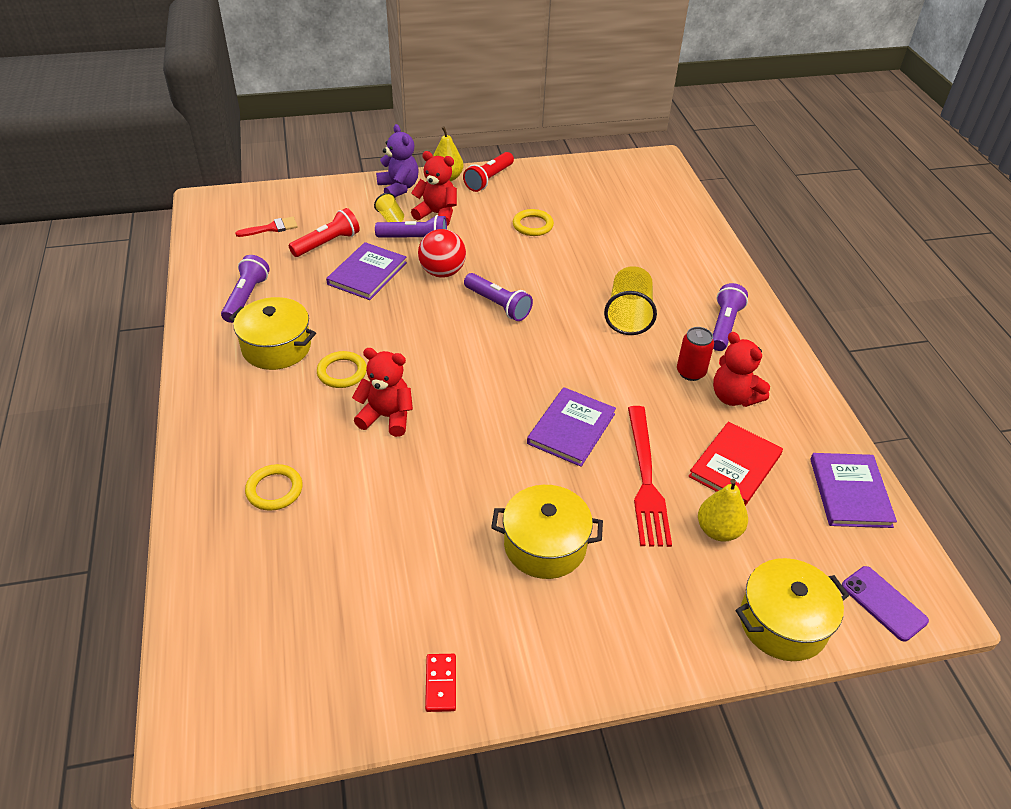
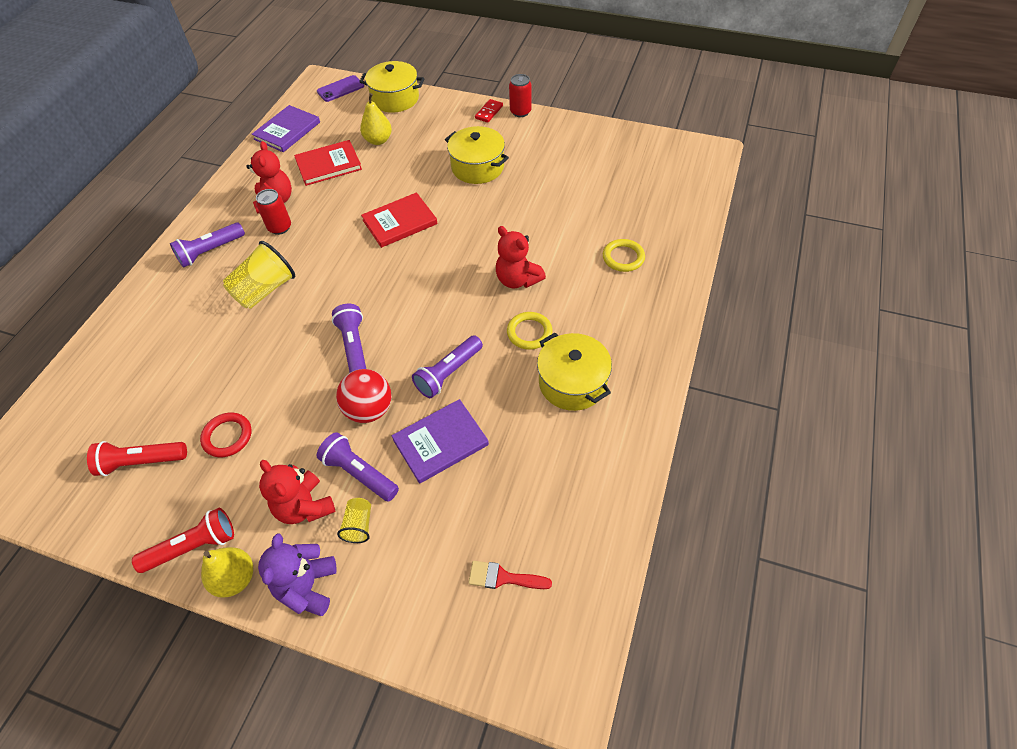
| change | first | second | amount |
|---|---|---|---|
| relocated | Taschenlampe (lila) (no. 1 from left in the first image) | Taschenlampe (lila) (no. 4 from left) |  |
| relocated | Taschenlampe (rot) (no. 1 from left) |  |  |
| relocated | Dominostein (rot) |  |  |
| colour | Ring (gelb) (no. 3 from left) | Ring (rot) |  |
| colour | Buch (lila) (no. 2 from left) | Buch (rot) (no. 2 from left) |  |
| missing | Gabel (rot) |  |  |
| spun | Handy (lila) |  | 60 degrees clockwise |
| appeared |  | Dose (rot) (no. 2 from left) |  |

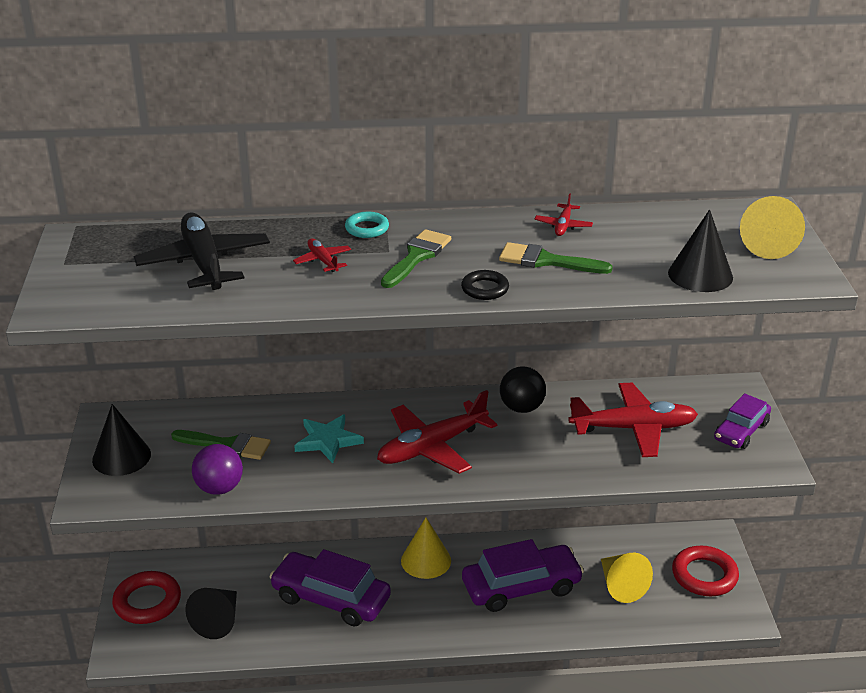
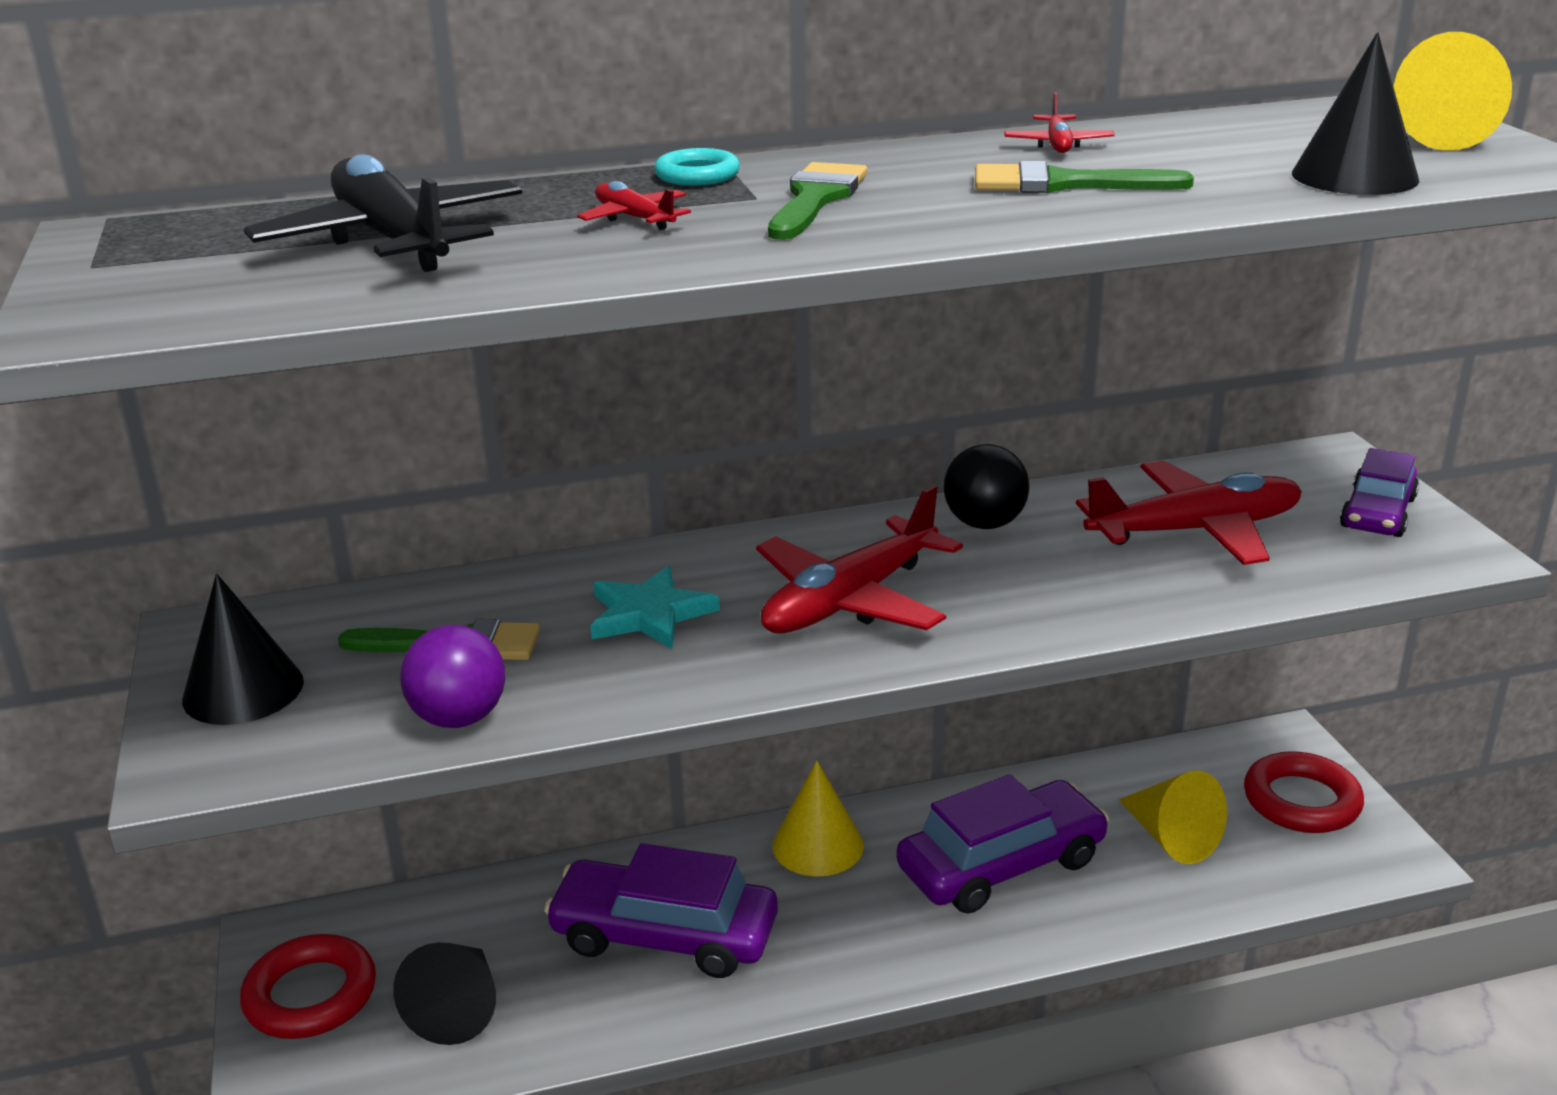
| change | first | second | amount |
|---|---|---|---|
| missing | Ring (schwarz) |  |  |

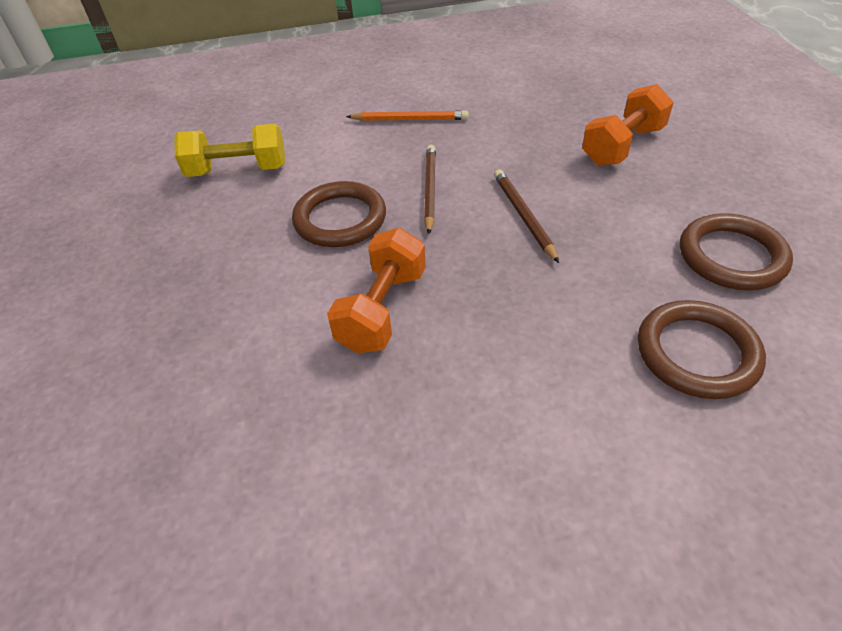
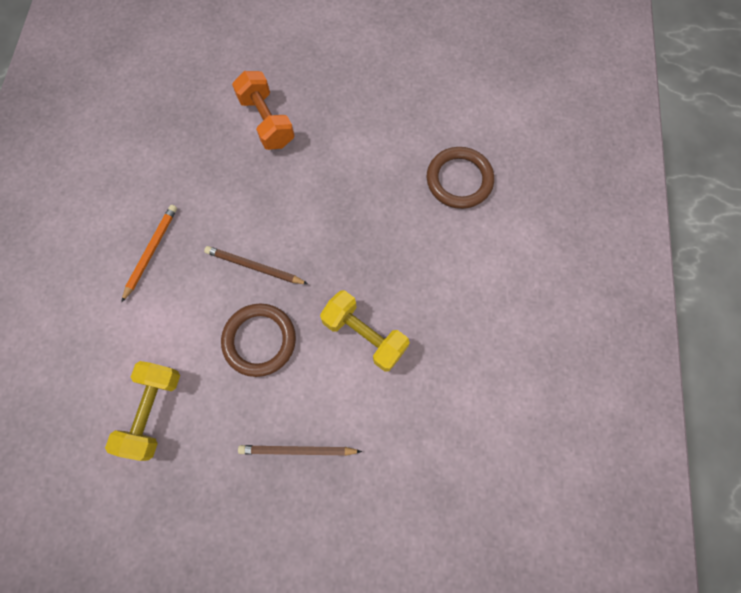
| change | first | second | amount |
|---|---|---|---|
| colour | Hantel (orange) (no. 1 from left) | Hantel (gelb) (no. 2 from left) |  |
| relocated | Bleistift (braun) (no. 2 from left) |  |  |
| missing | Ring (braun) (no. 3 from left) |  |  |

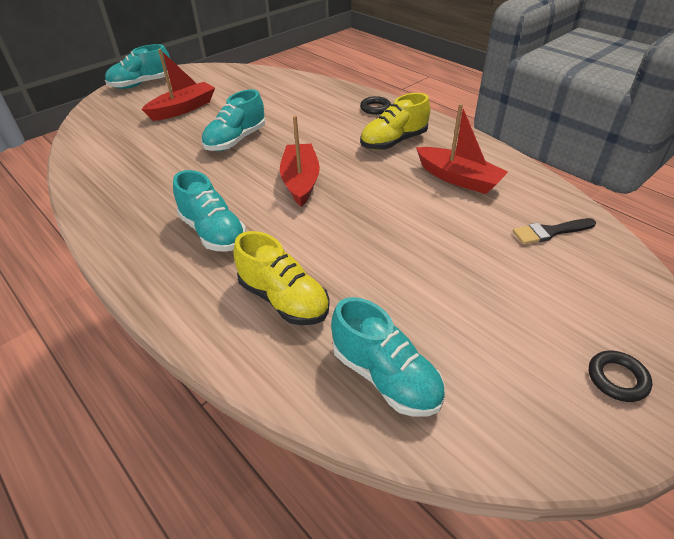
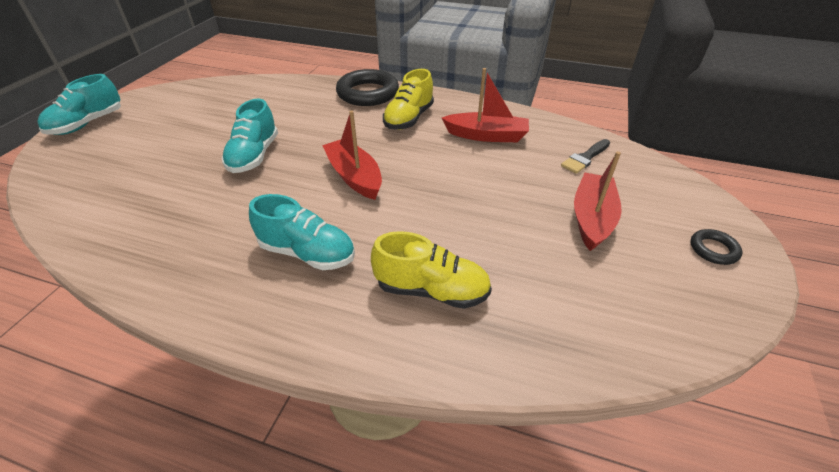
| change | first | second | amount |
|---|---|---|---|
| relocated | Boot (rot) (no. 1 from left in the first image) | Boot (rot) (no. 3 from left) |  |
| missing | Schuh (türkis) (no. 4 from left) |  |  |
| size | Ring (schwarz) (no. 1 from left) |  | x2.08 |

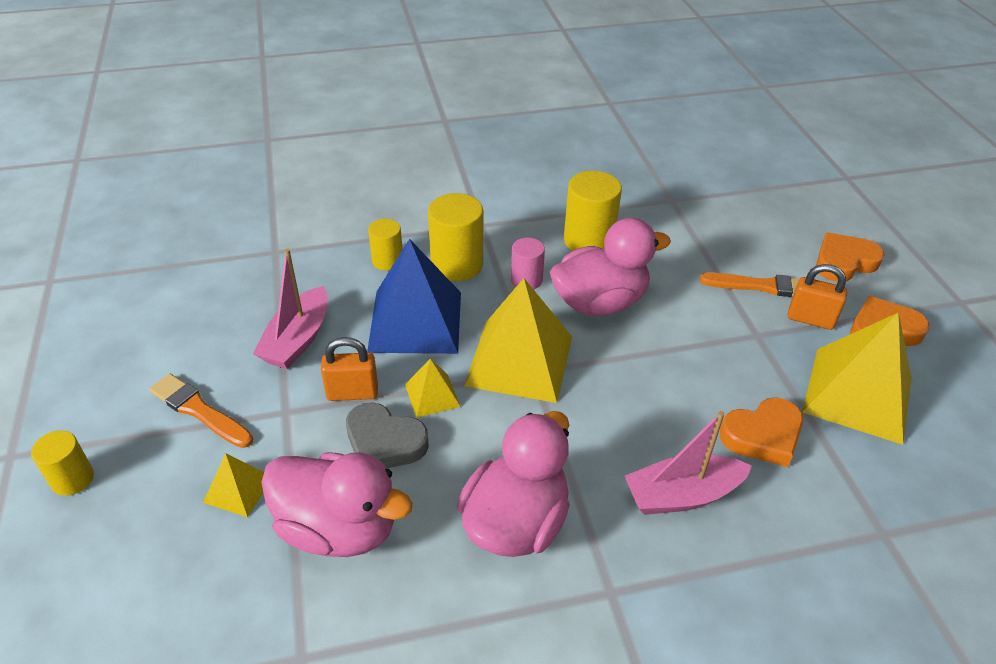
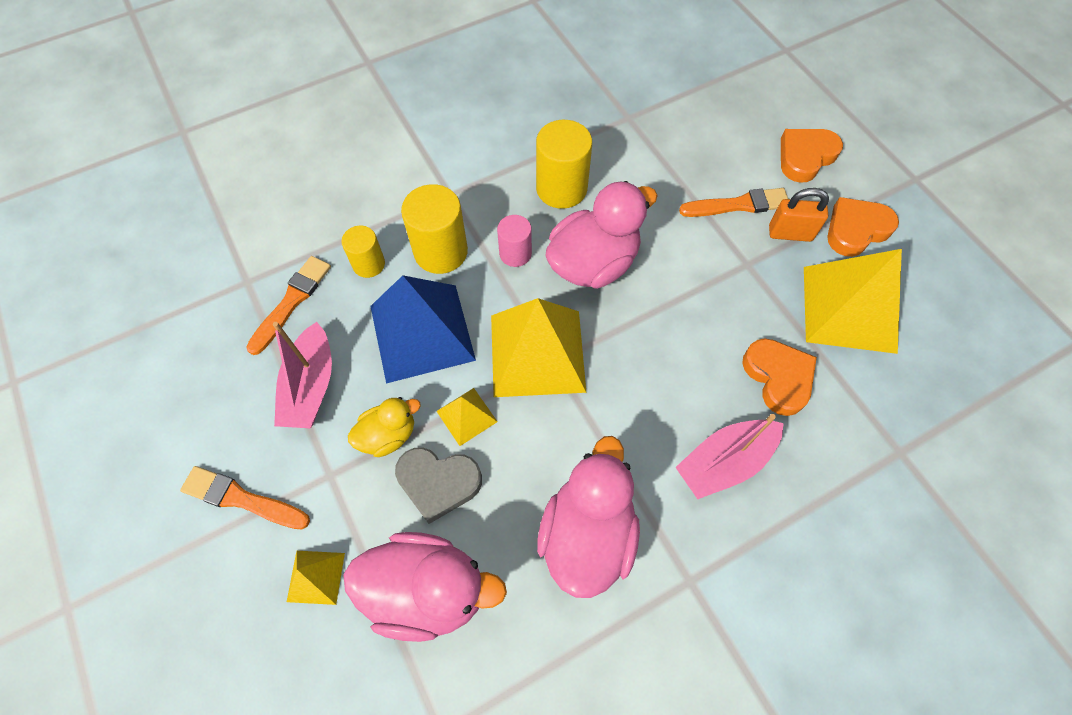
| change | first | second | amount |
|---|---|---|---|
| missing | Vollzylinder (gelb) (no. 1 from left) |  |  |
| exchanged | Vorhängeschloss (orange) (no. 1 from left) | Ente (gelb) |  |
| spun | Herz (orange) (no. 1 from left) |  | 75 degrees counterclockwise |
| appeared |  | Pinsel (orange) (no. 2 from left) |  |

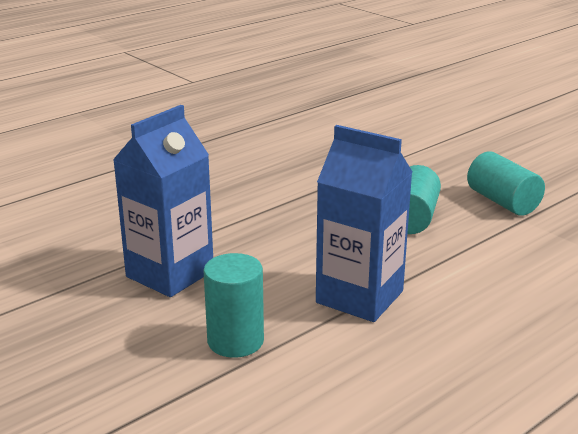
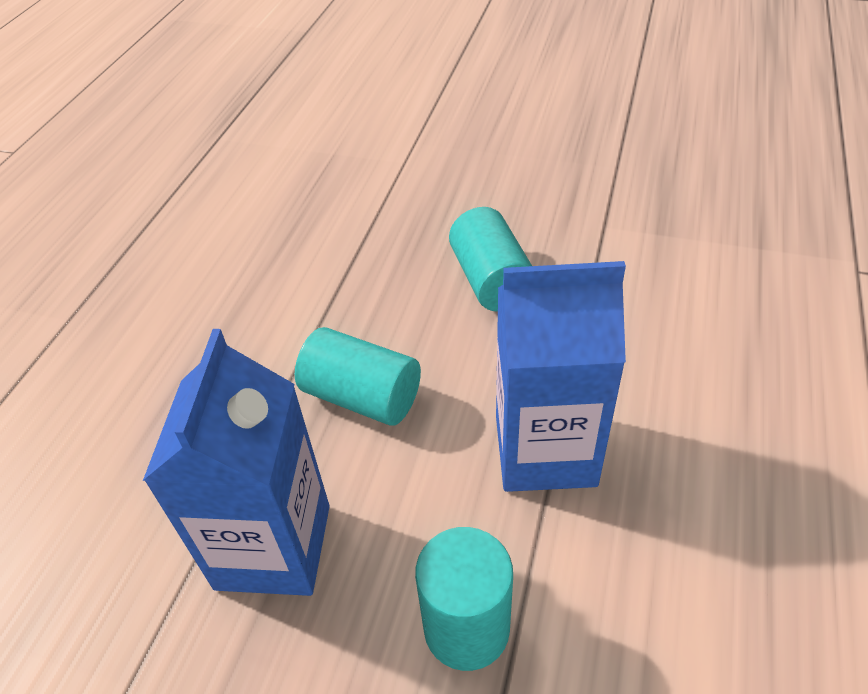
| change | first | second | amount |
|---|---|---|---|
| relocated | Vollzylinder (türkis) (no. 3 from left in the first image) | Vollzylinder (türkis) (no. 1 from left) |  |

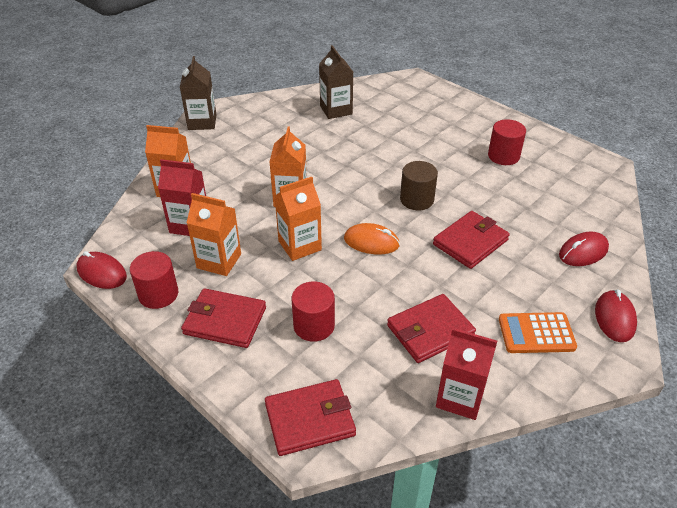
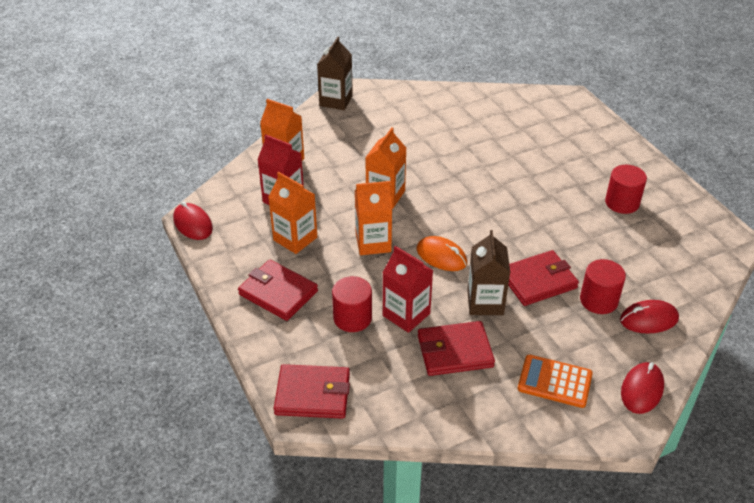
| change | first | second | amount |
|---|---|---|---|
| relocated | Vollzylinder (rot) (no. 1 from left in the first image) | Vollzylinder (rot) (no. 2 from left) |  |
| relocated | Getränkekarton (braun) (no. 2 from left) |  |  |
| missing | Vollzylinder (braun) |  |  |
| relocated | Getränkekarton (rot) (no. 2 from left) |  |  |

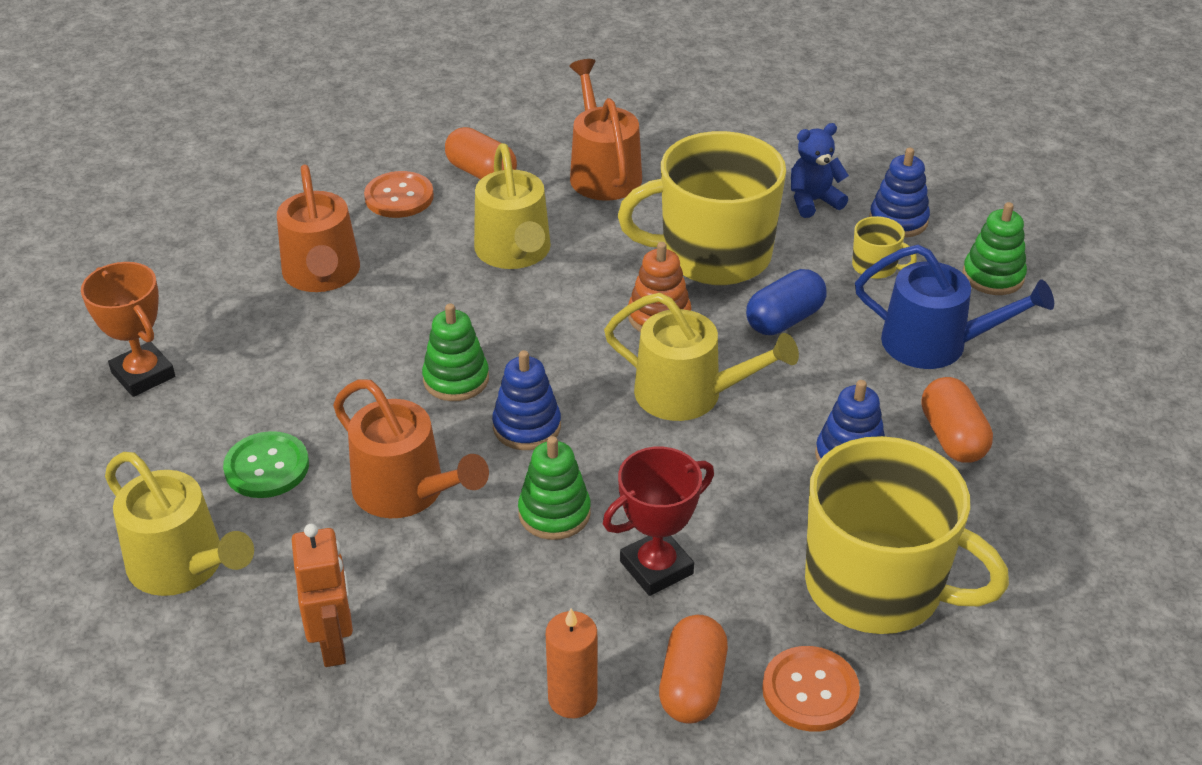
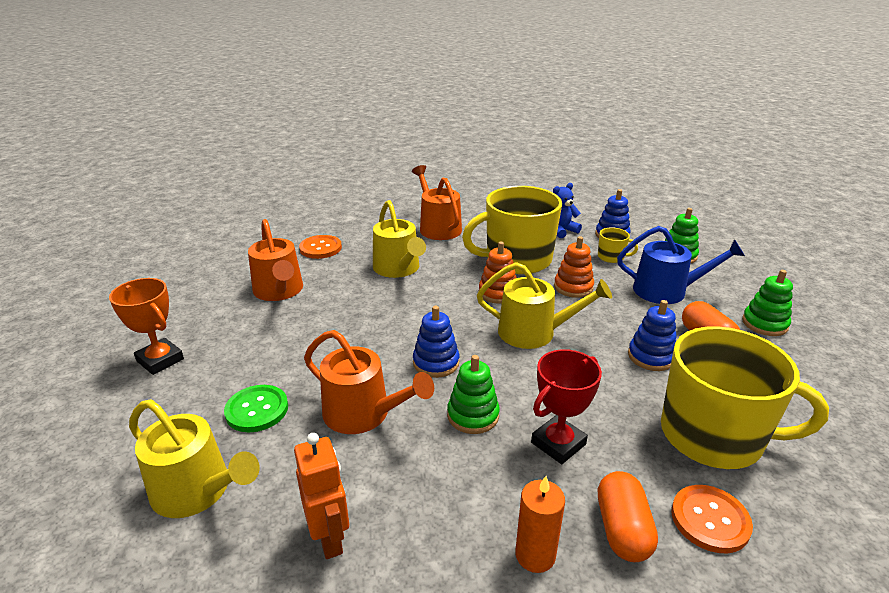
| change | first | second | amount |
|---|---|---|---|
| relocated | Stapelspielzeug (grün) (no. 1 from left in the first image) | Stapelspielzeug (grün) (no. 3 from left) |  |
| missing | Kapsel (orange) (no. 1 from left) |  |  |
| exchanged | Kapsel (blau) | Stapelspielzeug (orange) (no. 2 from left) |  |

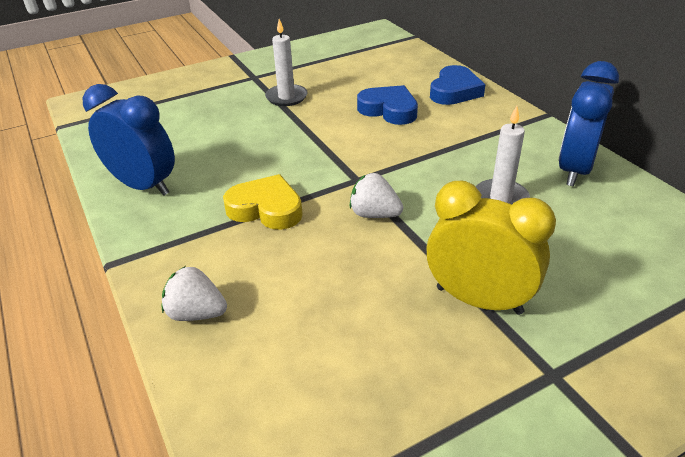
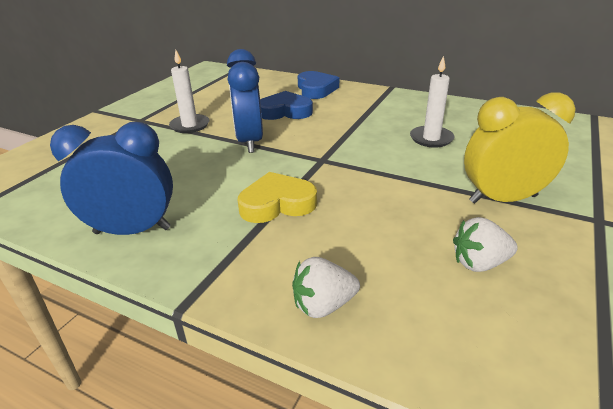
| change | first | second | amount |
|---|---|---|---|
| relocated | Erdbeere (weiß) (no. 2 from left) |  |  |
| relocated | Wecker (blau) (no. 2 from left) |  |  |

